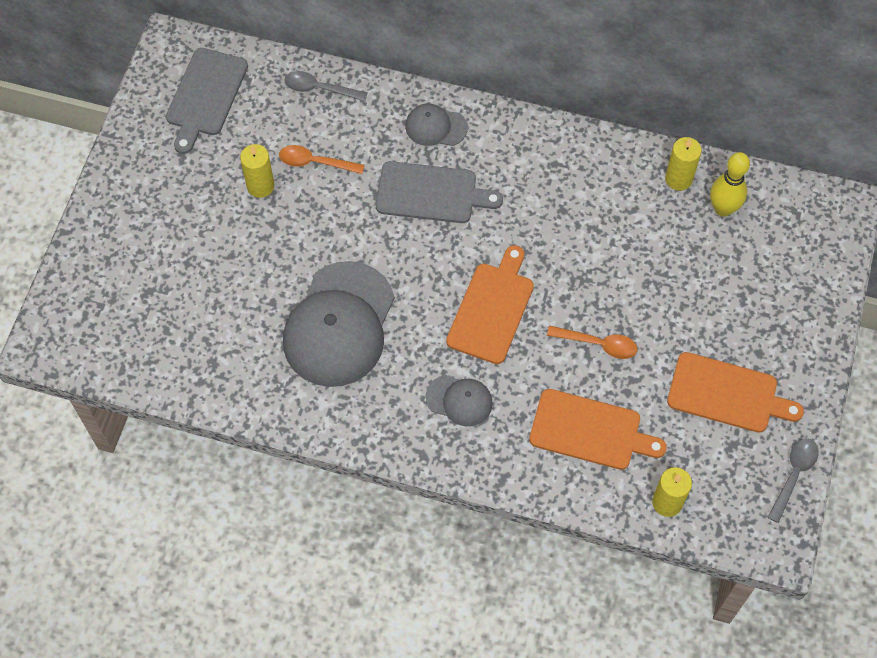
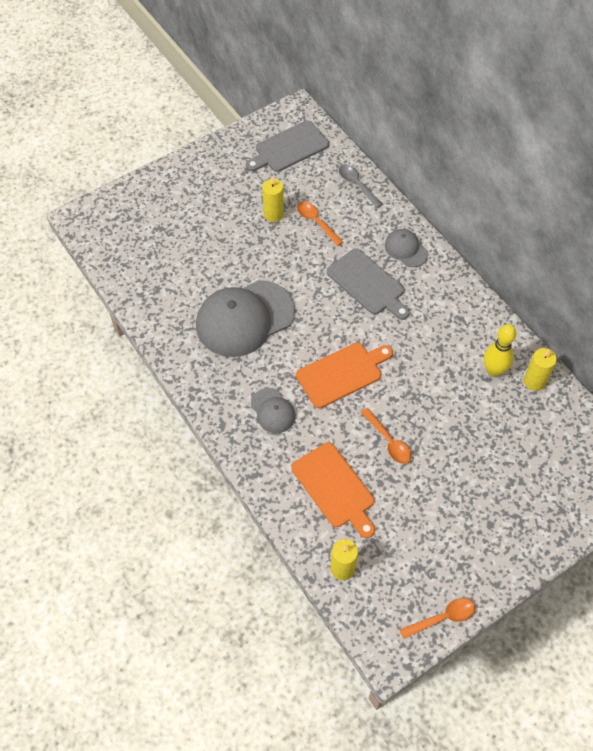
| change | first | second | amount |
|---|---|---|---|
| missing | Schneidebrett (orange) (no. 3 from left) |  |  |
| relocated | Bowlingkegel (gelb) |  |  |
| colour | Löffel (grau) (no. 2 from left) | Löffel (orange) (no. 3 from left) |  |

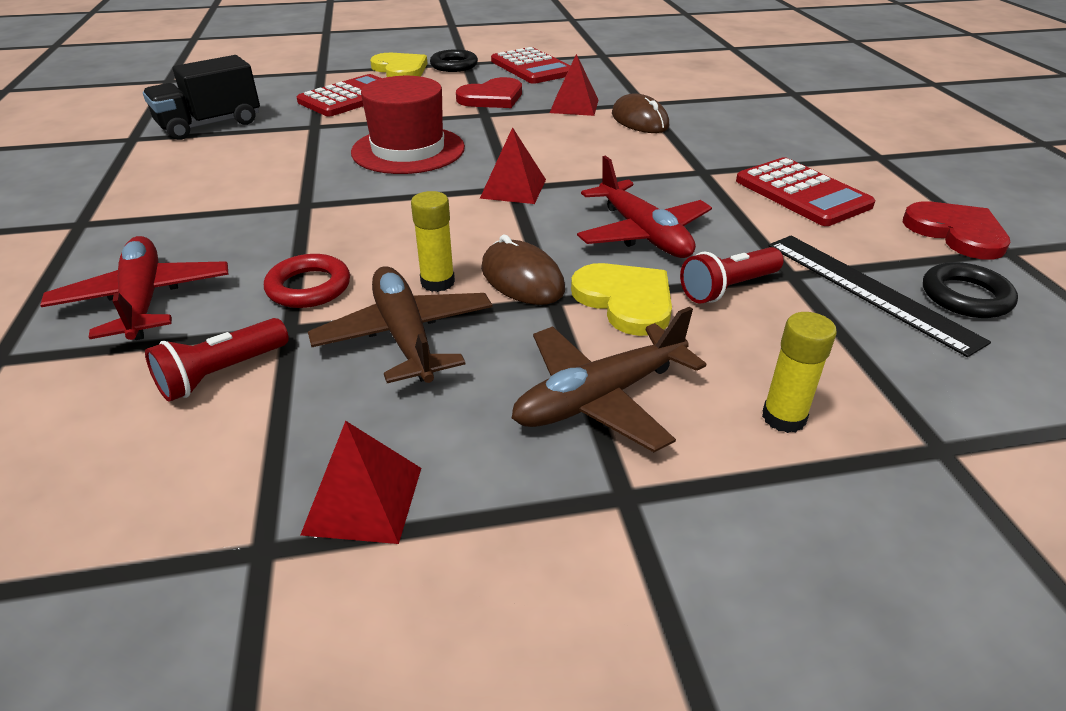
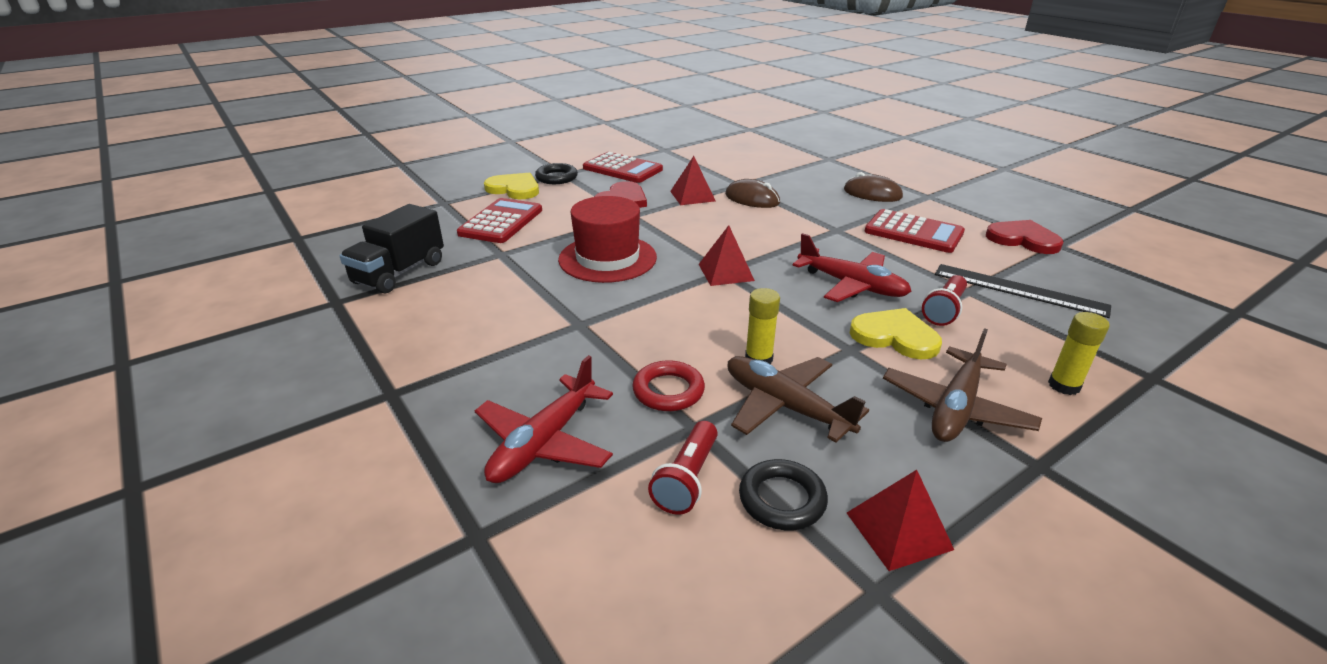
| change | first | second | amount |
|---|---|---|---|
| spun | Flugzeug (rot) (no. 1 from left) |  | 105 degrees counterclockwise |
| relocated | Computermaus (braun) (no. 1 from left in the first image) | Computermaus (braun) (no. 2 from left) |  |
| relocated | Ring (schwarz) (no. 2 from left) |  |  |

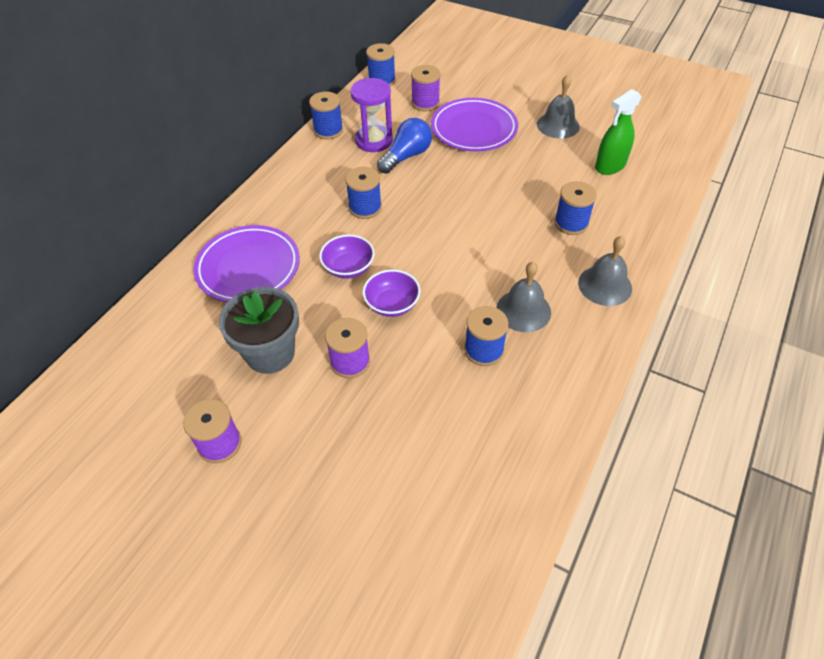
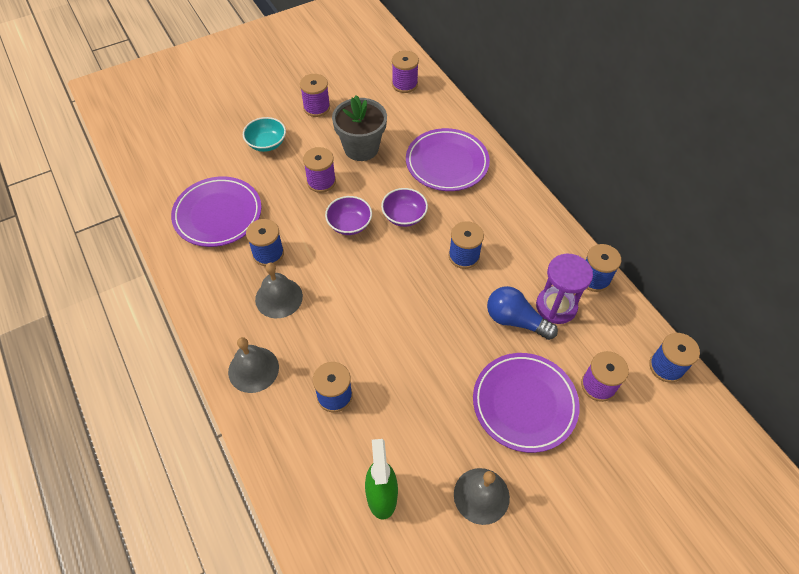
| change | first | second | amount |
|---|---|---|---|
| spun | Glühbirne (blau) |  | 135 degrees clockwise |
| appeared |  | Teller (lila) (no. 1 from left) |  |
| appeared |  | Schüssel (türkis) |  |
| appeared |  | Garnrolle (lila) (no. 3 from left) |  |

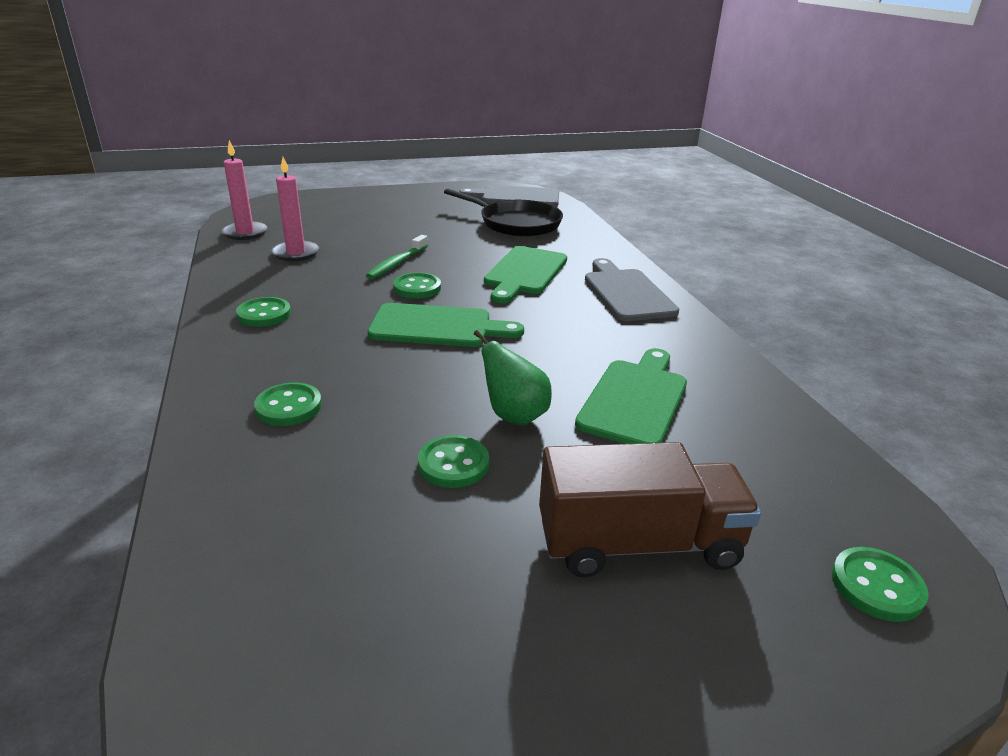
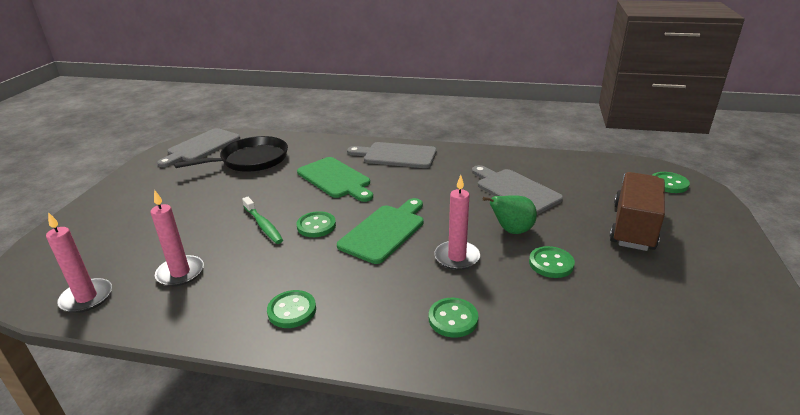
| change | first | second | amount |
|---|---|---|---|
| colour | Schneidebrett (grün) (no. 3 from left) | Schneidebrett (grau) (no. 3 from left) |  |
| appeared |  | Kerze (rosa) (no. 3 from left) |  |

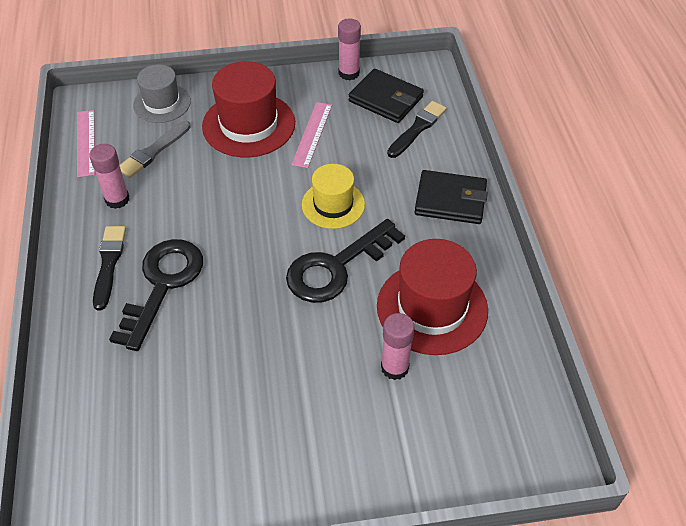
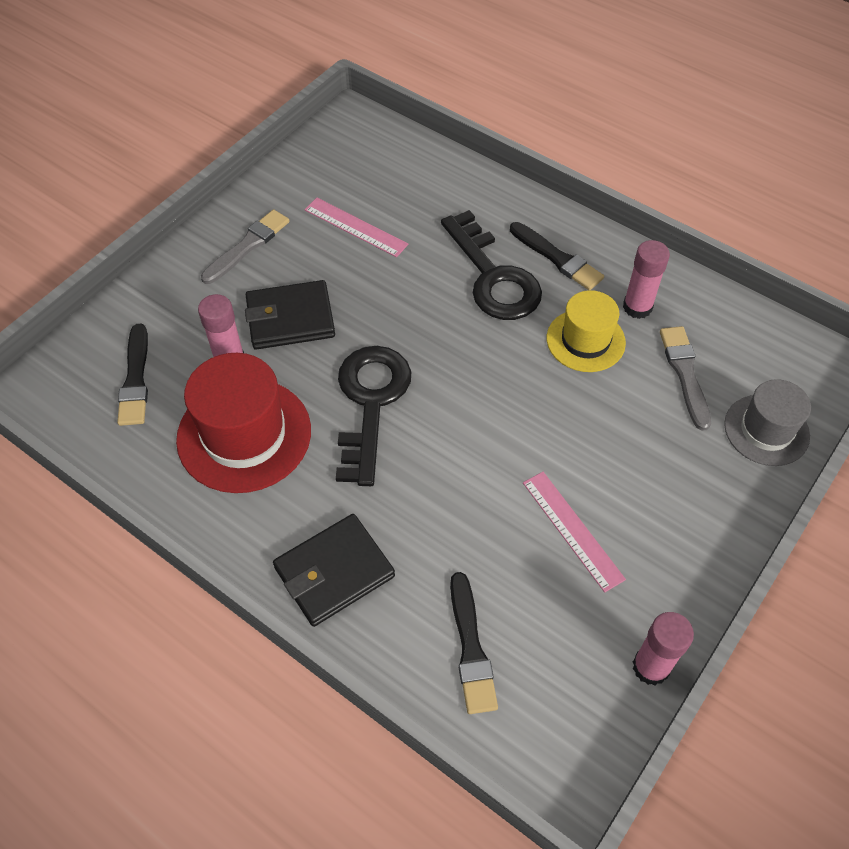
| change | first | second | amount |
|---|---|---|---|
| relocated | Lineal (rosa) (no. 1 from left) |  |  |
| missing | Hut (rot) (no. 1 from left) |  |  |
| relocated | Hut (gelb) |  |  |
| relocated | Geldbörse (schwarz) (no. 1 from left) |  |  |
| appeared |  | Pinsel (schwarz) (no. 1 from left) |  |
| appeared |  | Pinsel (grau) (no. 1 from left) |  |

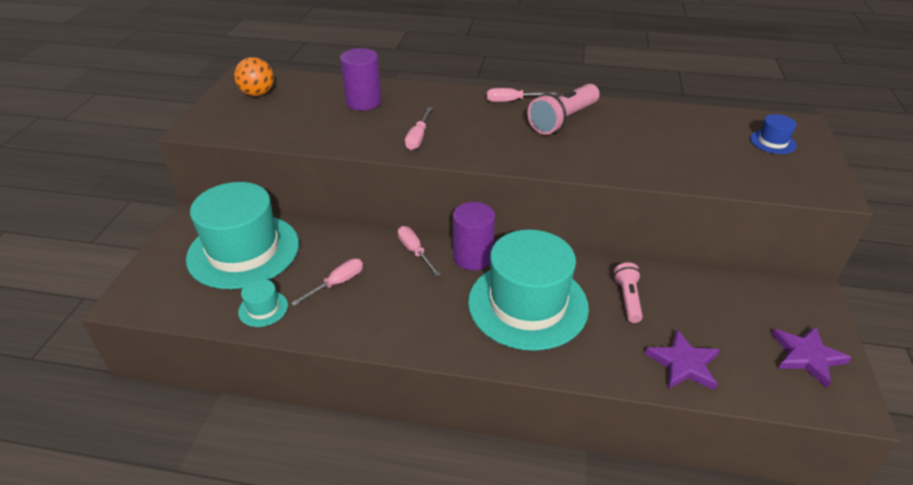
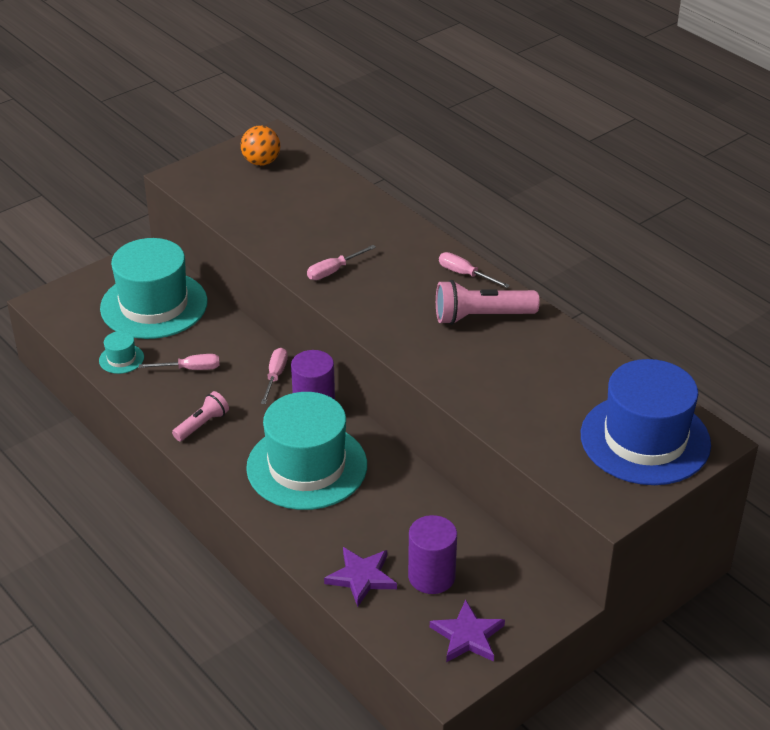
| change | first | second | amount |
|---|---|---|---|
| relocated | Vollzylinder (lila) (no. 1 from left in the first image) | Vollzylinder (lila) (no. 2 from left) |  |
| relocated | Taschenlampe (rosa) (no. 2 from left in the first image) | Taschenlampe (rosa) (no. 1 from left) |  |
| size | Hut (blau) |  | x2.48 |

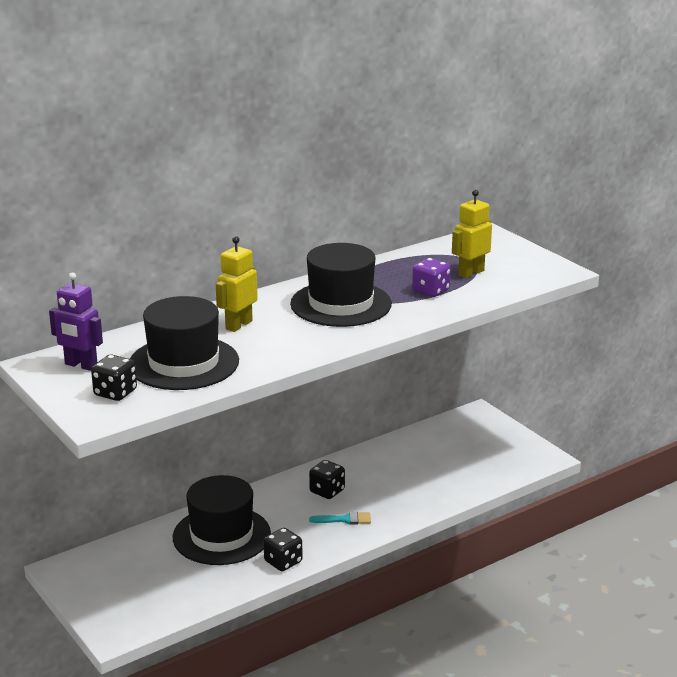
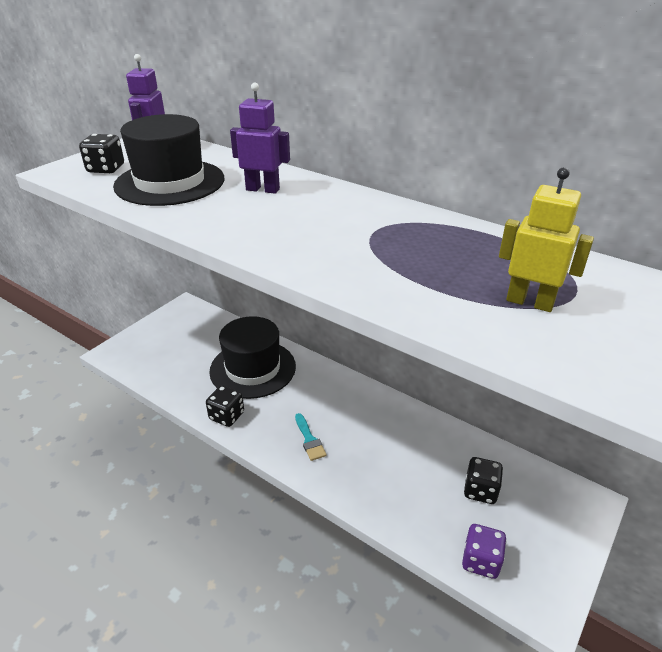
| change | first | second | amount |
|---|---|---|---|
| colour | Roboter (gelb) (no. 1 from left) | Roboter (lila) (no. 2 from left) |  |
| missing | Hut (schwarz) (no. 3 from left) |  |  |
| relocated | Spielwürfel (schwarz) (no. 3 from left) |  |  |
| relocated | Spielwürfel (lila) |  |  |

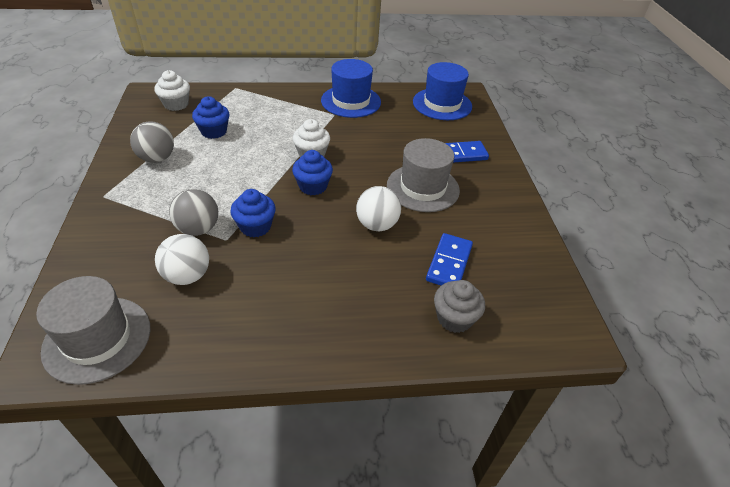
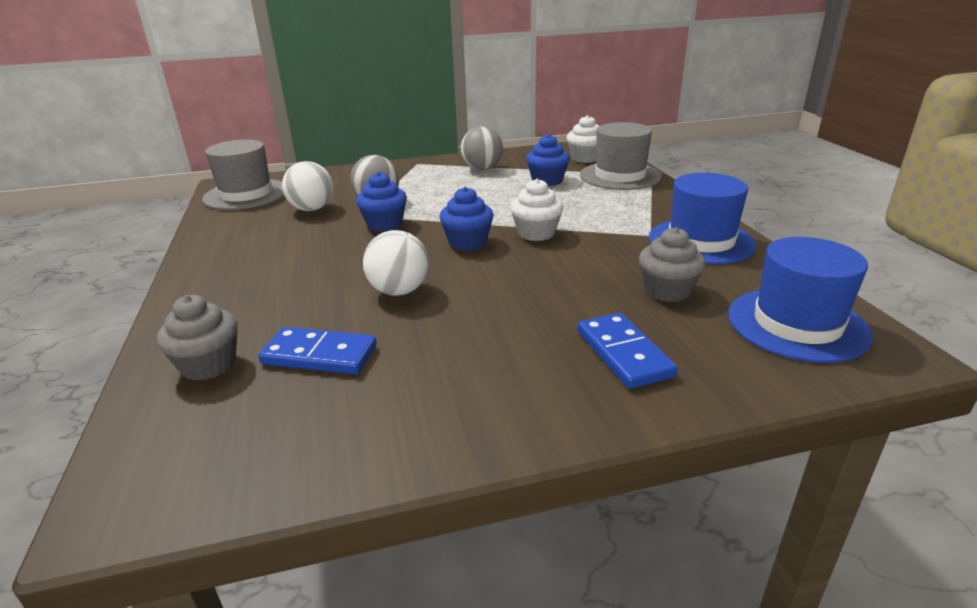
| change | first | second | amount |
|---|---|---|---|
| relocated | Hut (grau) (no. 2 from left) |  |  |
| appeared |  | Muffin (grau) (no. 2 from left) |  |

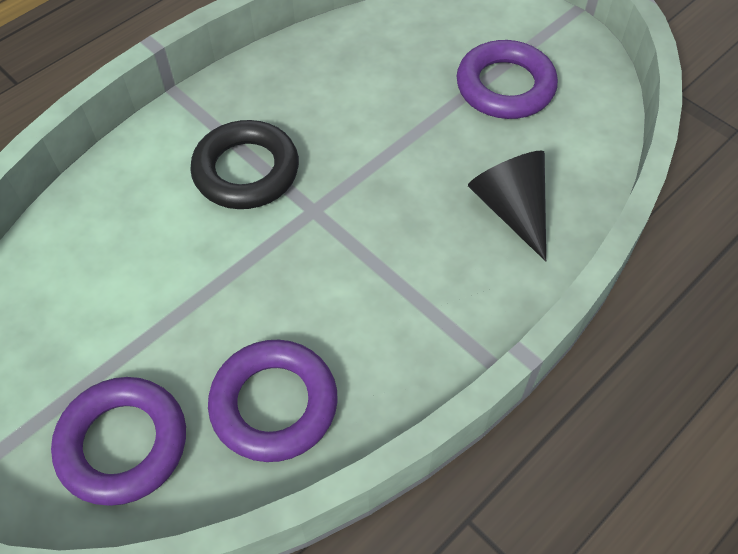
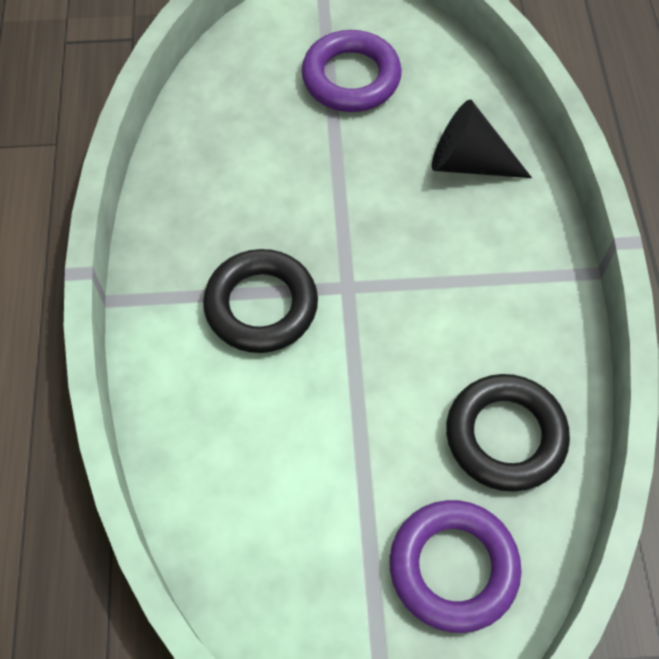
| change | first | second | amount |
|---|---|---|---|
| colour | Ring (lila) (no. 2 from left) | Ring (schwarz) (no. 2 from left) |  |

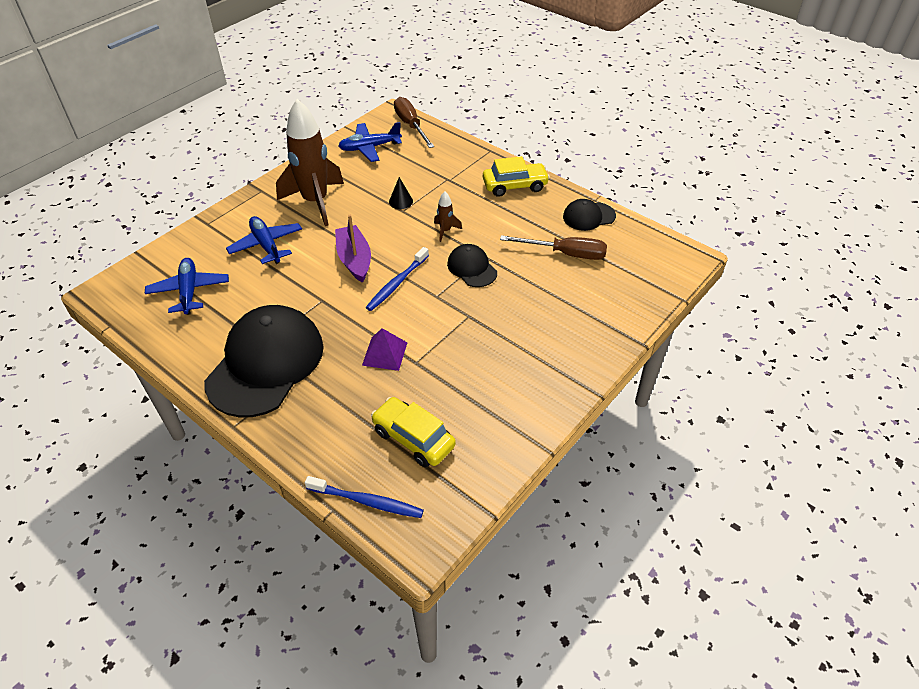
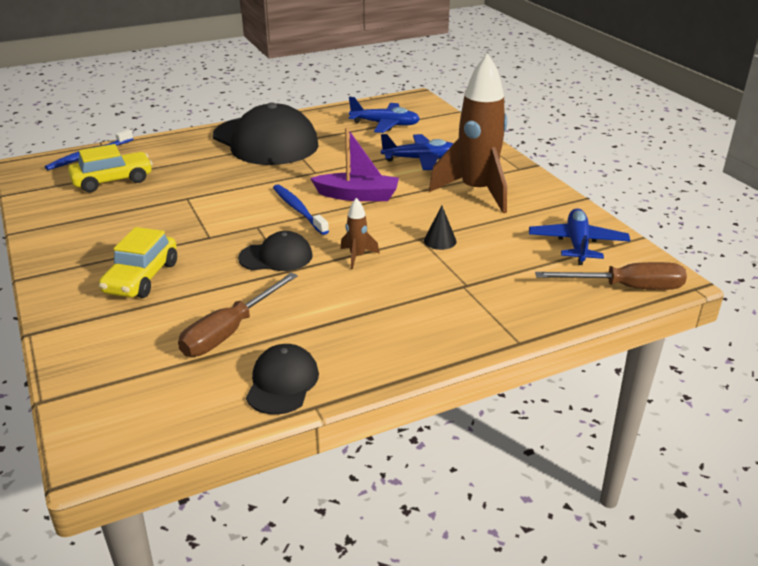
| change | first | second | amount |
|---|---|---|---|
| missing | Pyramide (lila) |  |  |
| relocated | Auto (gelb) (no. 2 from left) |  |  |

